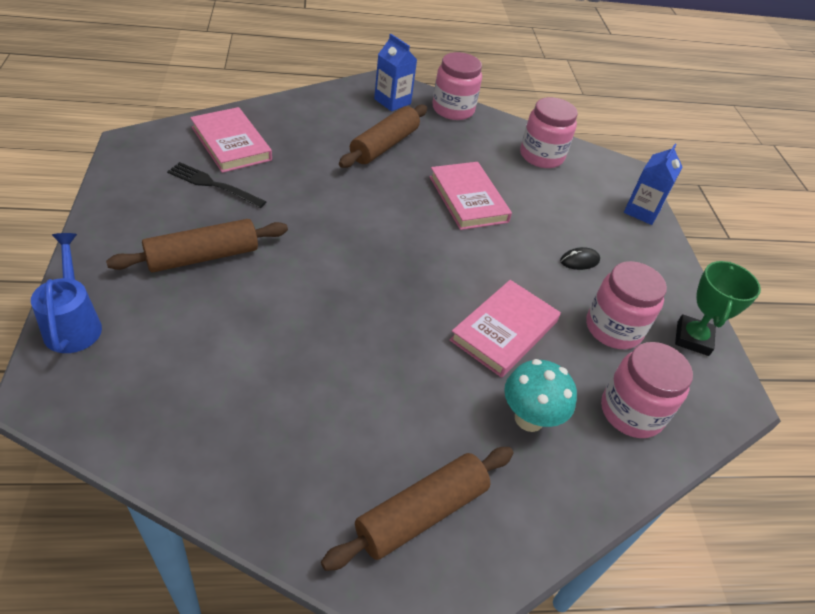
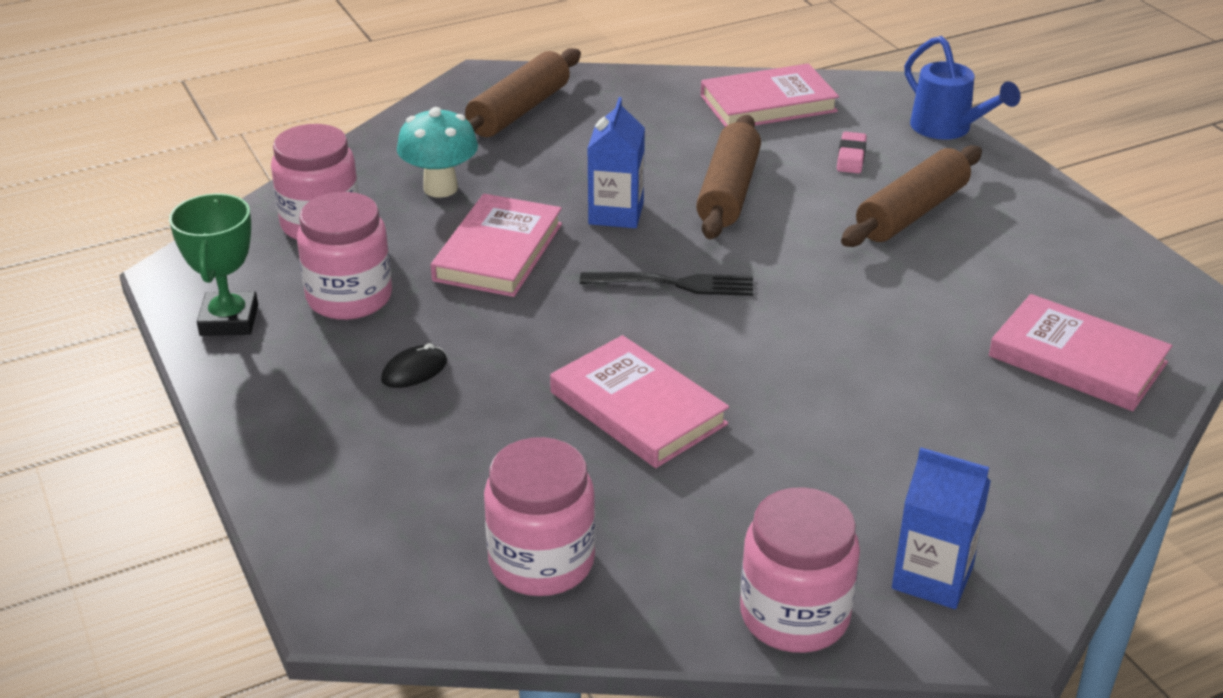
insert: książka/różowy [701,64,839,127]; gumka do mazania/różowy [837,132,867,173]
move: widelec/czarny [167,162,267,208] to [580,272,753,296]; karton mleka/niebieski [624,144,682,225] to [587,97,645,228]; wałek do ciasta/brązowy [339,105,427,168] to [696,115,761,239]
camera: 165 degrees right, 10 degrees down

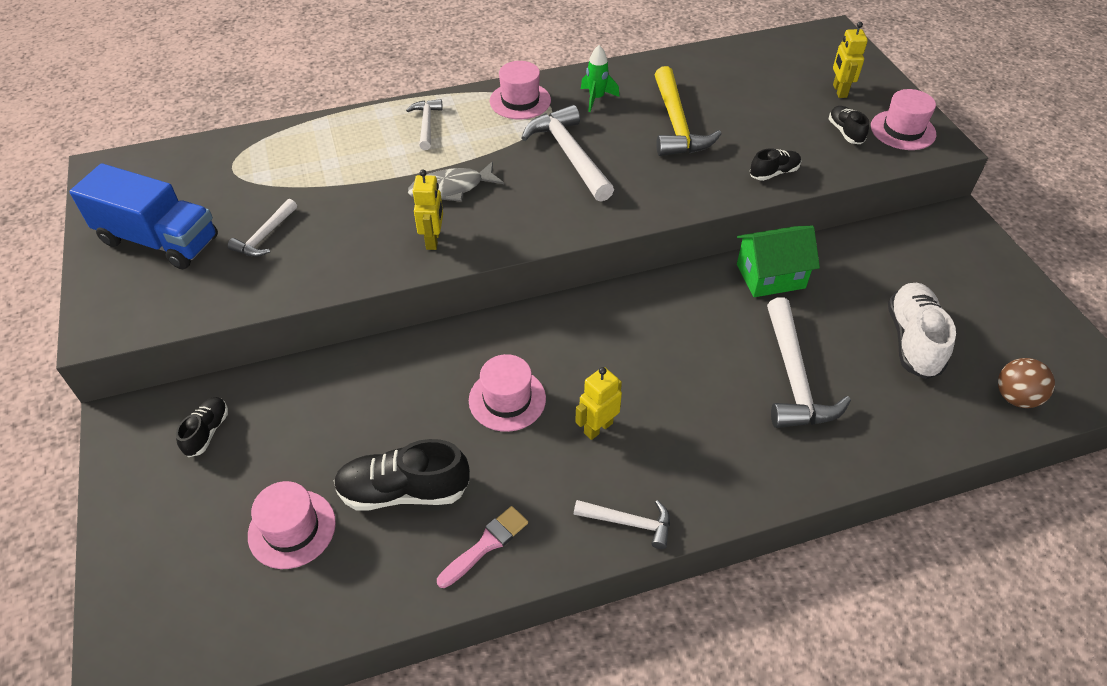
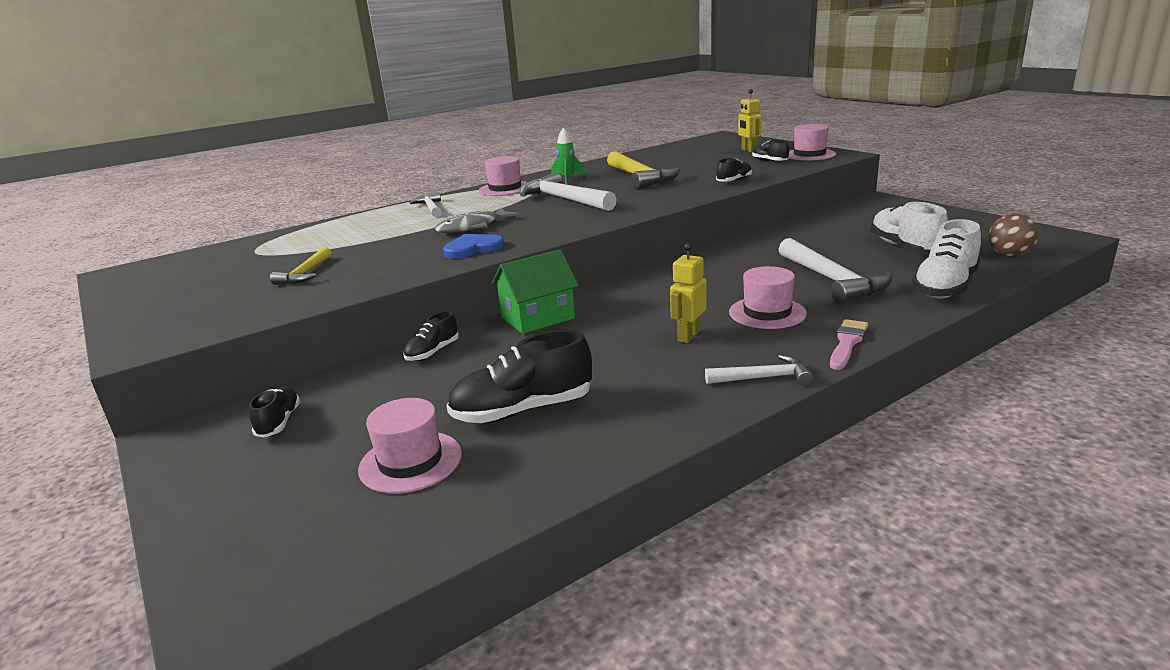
delete: ciężarówka/niebieski [69,163,218,269]
insert: but/czarny [403,311,459,361]; but/biały [912,219,981,299]
move: domek/zielony [737,226,820,297] to [491,249,579,334]; kapelusz/różowy [469,354,546,432] to [729,266,807,329]; pędzel/różowy [437,506,528,588] to [830,319,868,370]
replace: robot/żółty [413,169,443,250] to serce/niebieski [443,234,504,259]
recolor: młotek/biały [228,199,297,257] to młotek/żółty [270,247,332,285]
camera: 15 degrees left, 25 degrees down

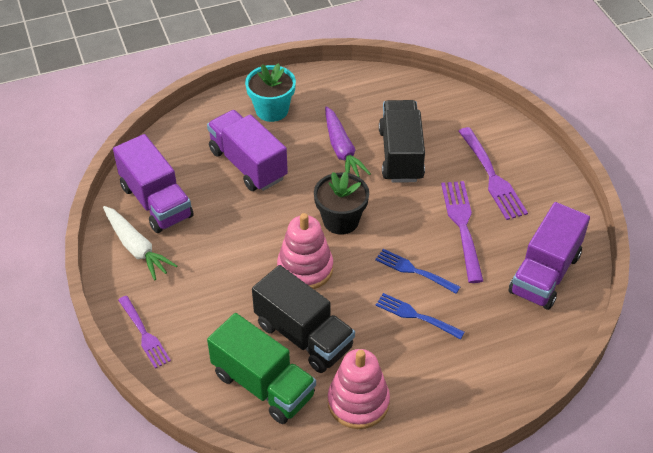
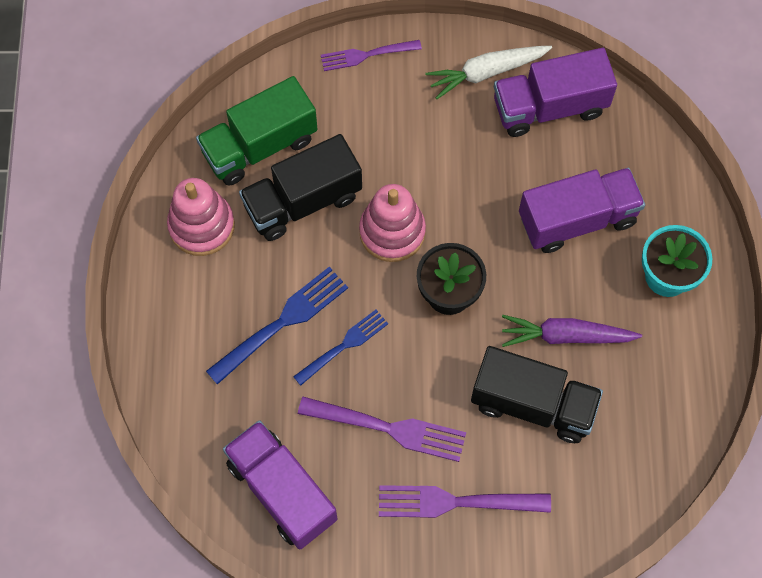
resize: widelec/niebieski [376,293,465,340] = [206,267,348,385] x1.52
camera: 110 degrees right, 20 degrees up

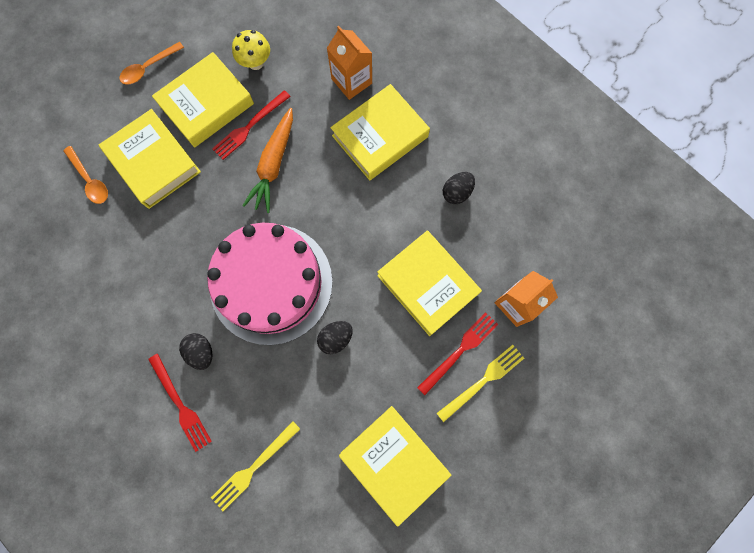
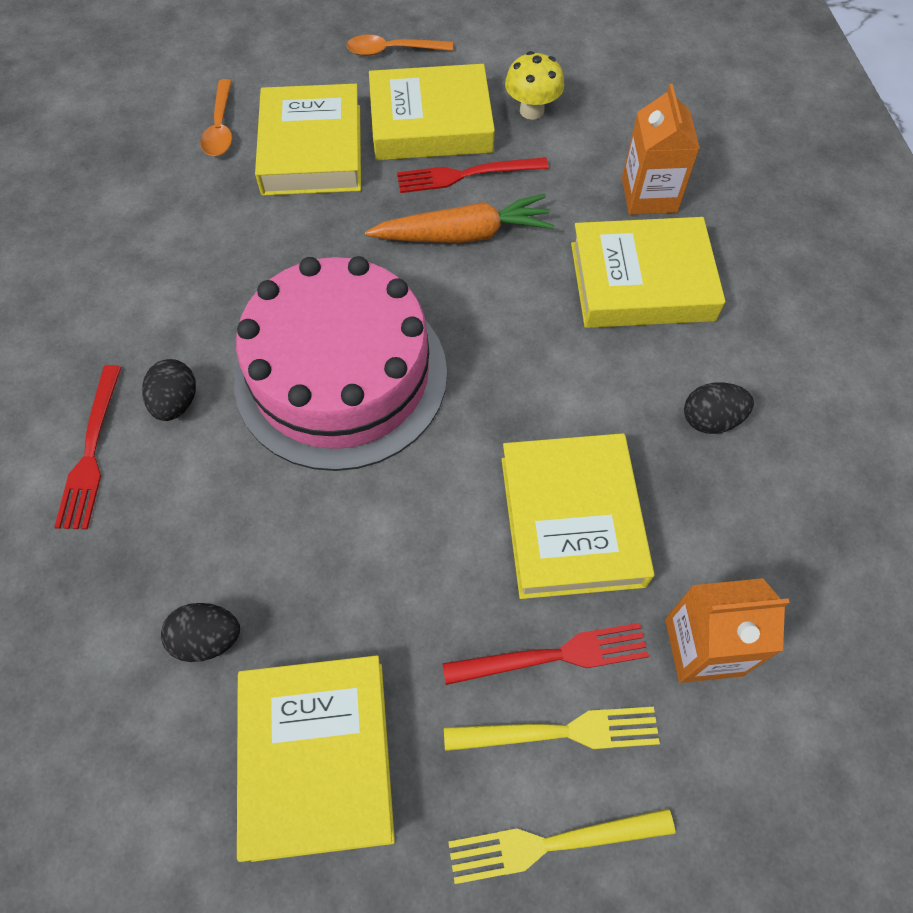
move: jajko/czarny [317,321,353,354] to [161,603,240,662]; widelec/żółty [211,421,300,511] to [448,808,675,884]
rotate: marchewka/pomarańczowy [242,108,293,213] = [365,194,555,243] 150 degrees counterclockwise
camera: 35 degrees right, 15 degrees down

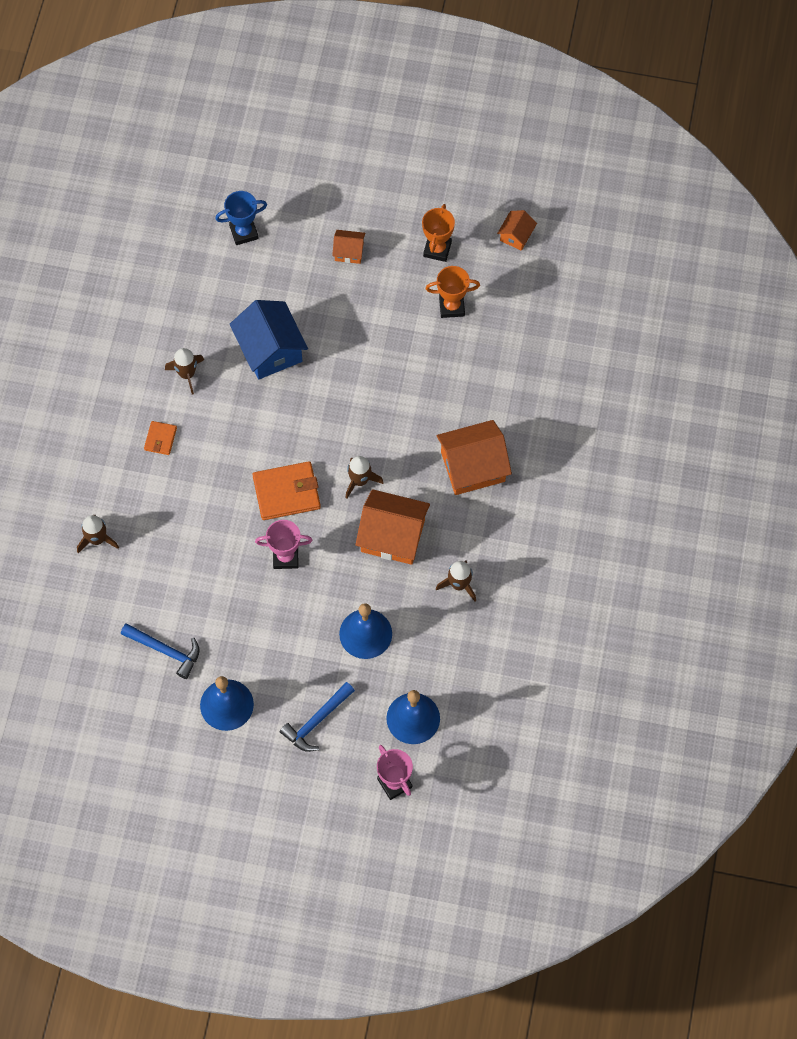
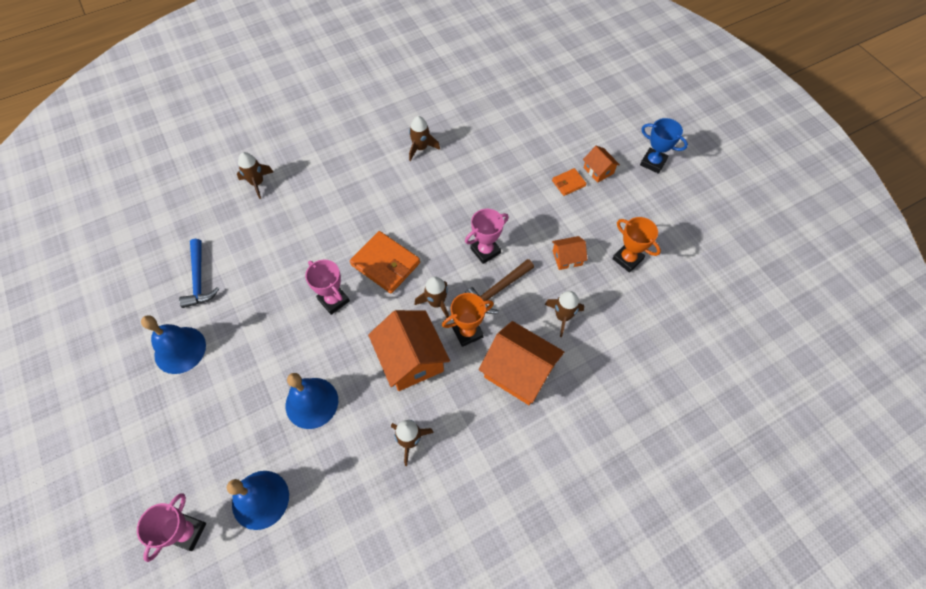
delete: domek/niebieski [230,300,308,380]; młotek/niebieski [280,682,355,752]
insert: puchar/różowy [465,209,509,264]; młotek/brązowy [465,259,534,314]; rakieta/brązowy [545,291,584,337]
move: puchar/pomarańczowy [422,204,455,262] to [442,293,494,347]; portfel/pomarańczowy [144,421,177,455] to [552,168,587,196]; domek/pomarańczowy [497,210,537,251] to [552,236,588,270]; puchar/niebieski [215,191,267,245] to [640,118,688,174]
camera: 50 degrees right, 5 degrees down

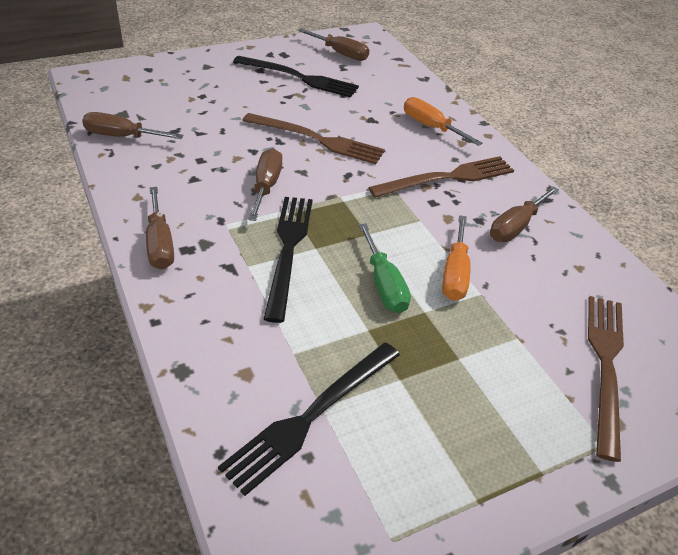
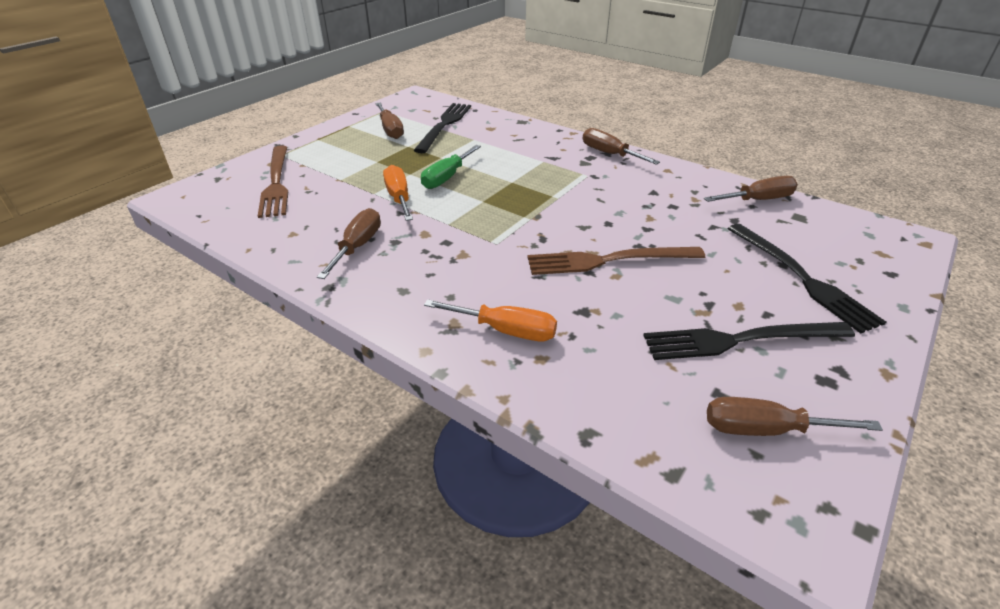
delete: widelec/brązowy [368,156,514,197]
move: śrubokręt/brązowy [248,148,282,221] to [375,103,404,139]; widelec/czarny [264,197,313,323] to [727,224,886,334]
rotate: śrubokręt/zielony [359,223,411,313] = [421,145,481,189] 105 degrees counterclockwise
camera: 155 degrees right, 5 degrees down

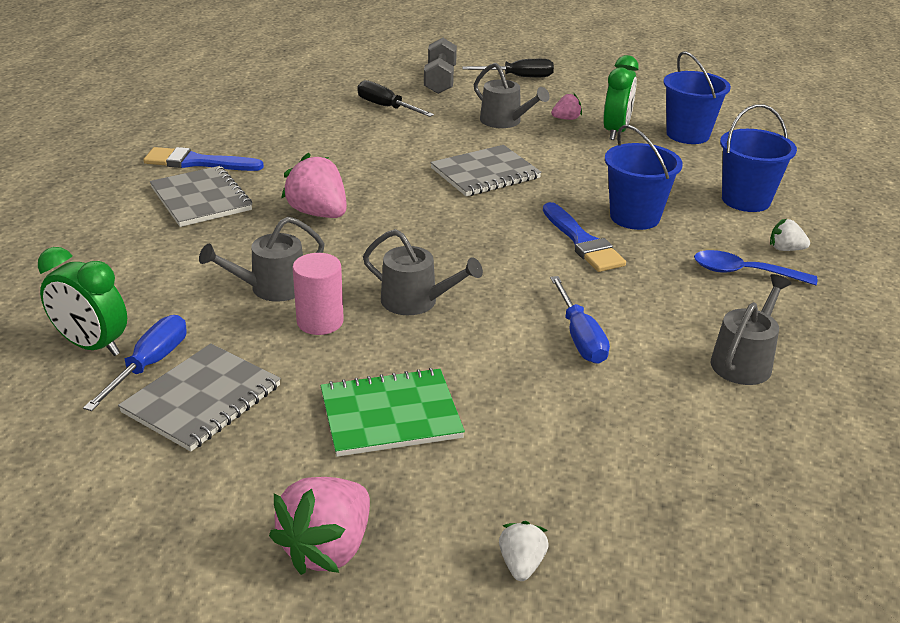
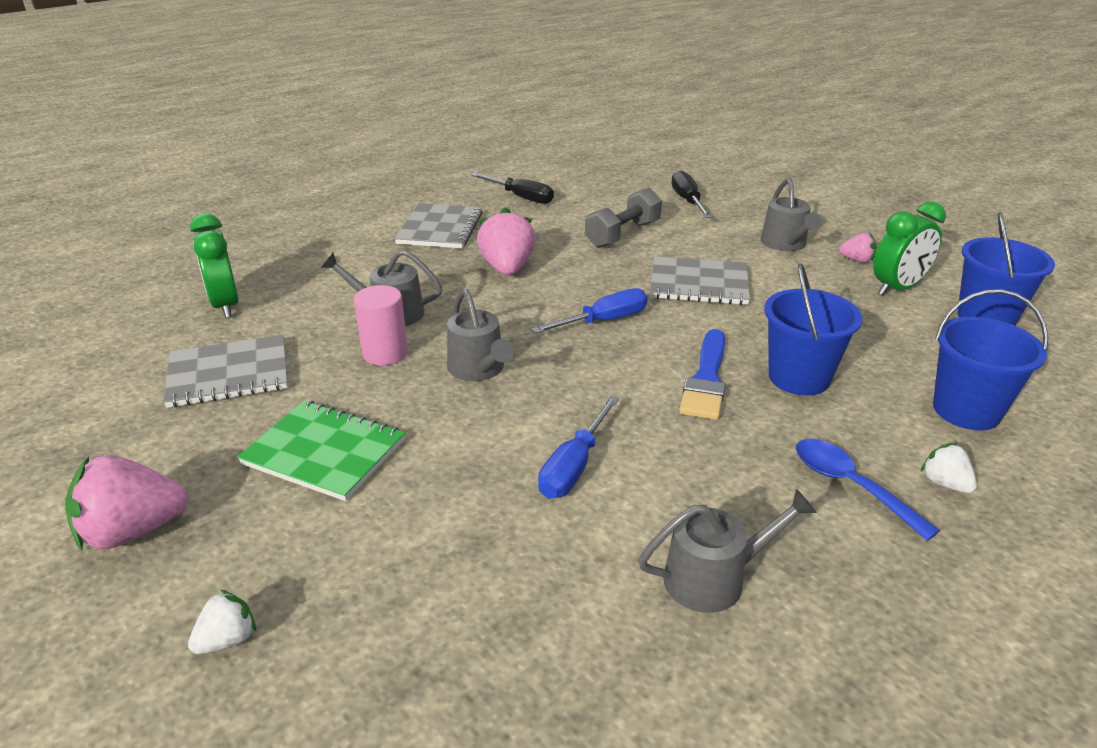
delete: pędzel/niebieski [143,147,264,171]
move: śrubokręt/czarny [462,59,554,77] to [471,173,554,204]; śrubokręt/niebieski [83,315,187,411] to [531,288,647,334]; hantel/szary [424,38,457,94] to [585,188,662,248]
camera: 40 degrees right, 0 degrees up

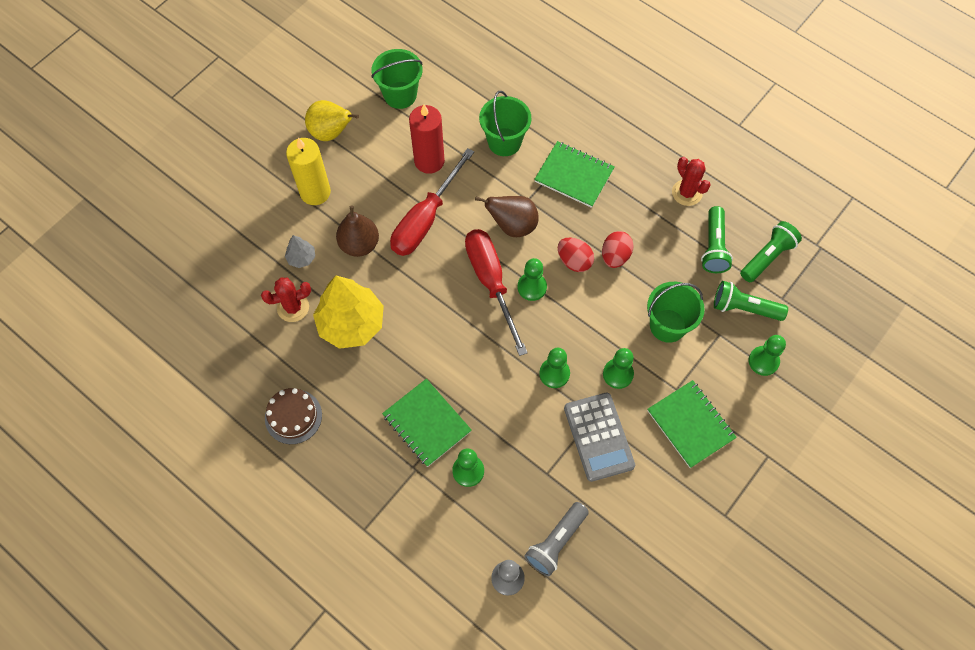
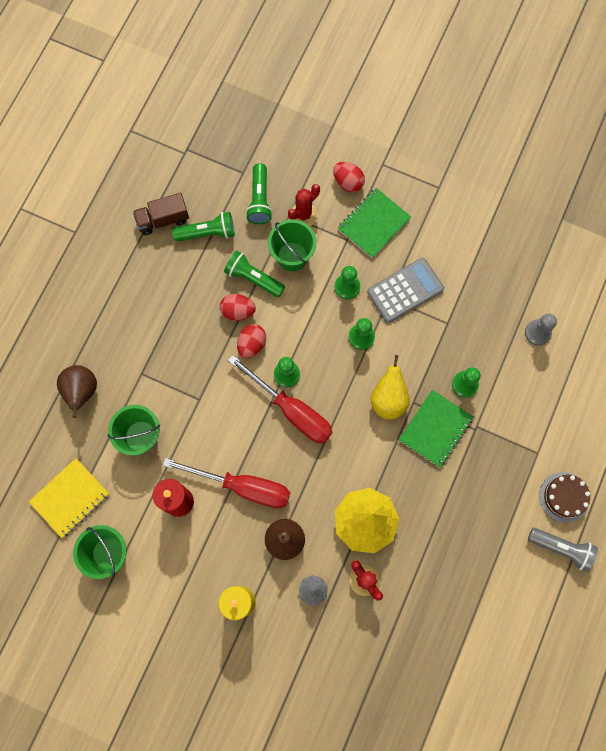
delete: zeszyt/zielony [534,141,614,208]; pionek/zielony [749,335,786,376]
insert: zeszyt/żółty [29,458,109,538]; ciężarówka/brązowy [133,193,189,235]; jajko/czerwony [333,162,365,192]
move: gruszka/brązowy [475,196,539,237] to [57,365,97,418]; latarka/zielony [740,221,802,282] to [224,250,285,297]; kaktus/czerwony [672,157,711,206] to [288,184,320,226]; gruszka/żółty [305,100,359,141] to [370,355,410,419]; latarka/szary [524,502,589,576] to [528,528,598,572]; tort/brązowy [265,388,322,444] to [539,472,590,523]
rotate: śrubokręt/czerwony [465,229,528,356] = [228,355,332,443] 105 degrees counterclockwise
camera: 105 degrees left, 10 degrees up

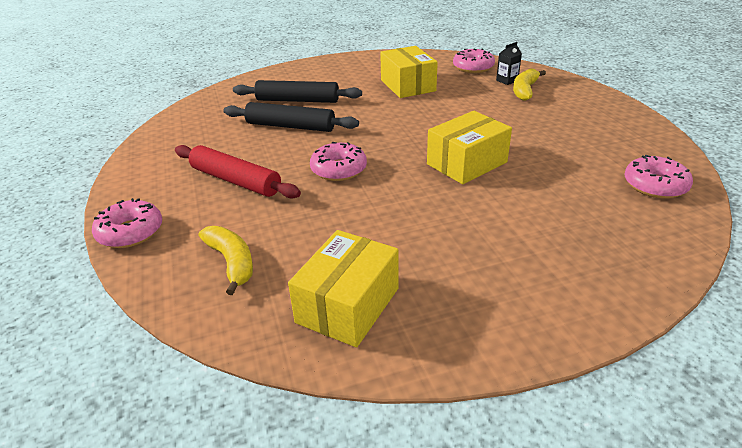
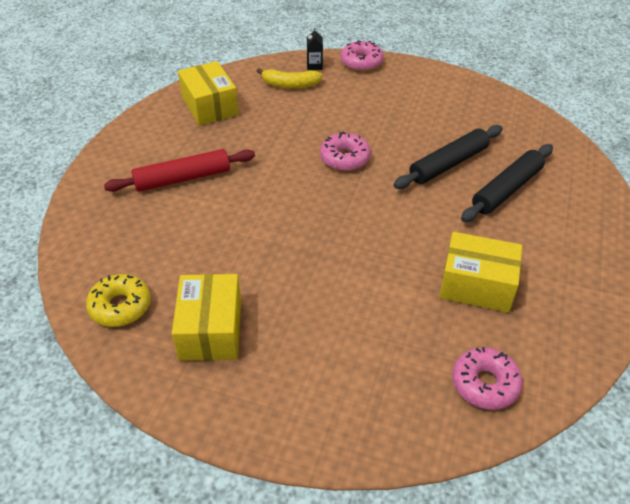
delete: banan/żółty [513,68,546,101]
move: wałek do ciasta/czerwony [175,145,301,199] to [104,149,255,192]; pudełko/żółty [427,111,512,184] to [172,274,241,361]; karton mleka/czarny [496,42,522,85] to [307,28,323,70]
recolor: donut/różowy [624,155,693,199] to donut/żółty [86,274,151,327]
camera: 125 degrees right, 10 degrees up

